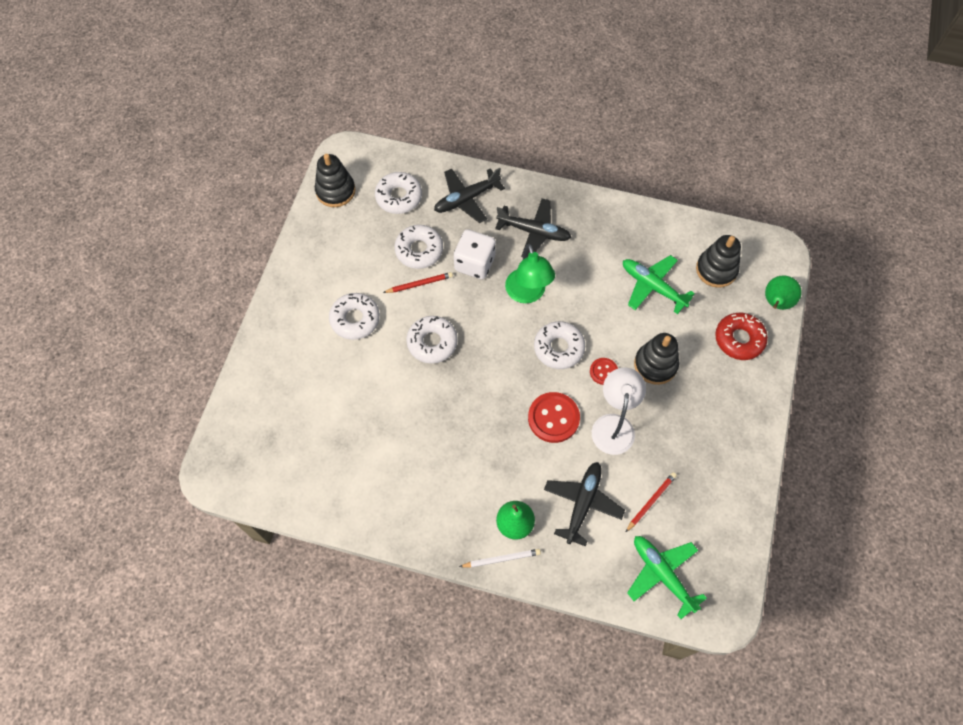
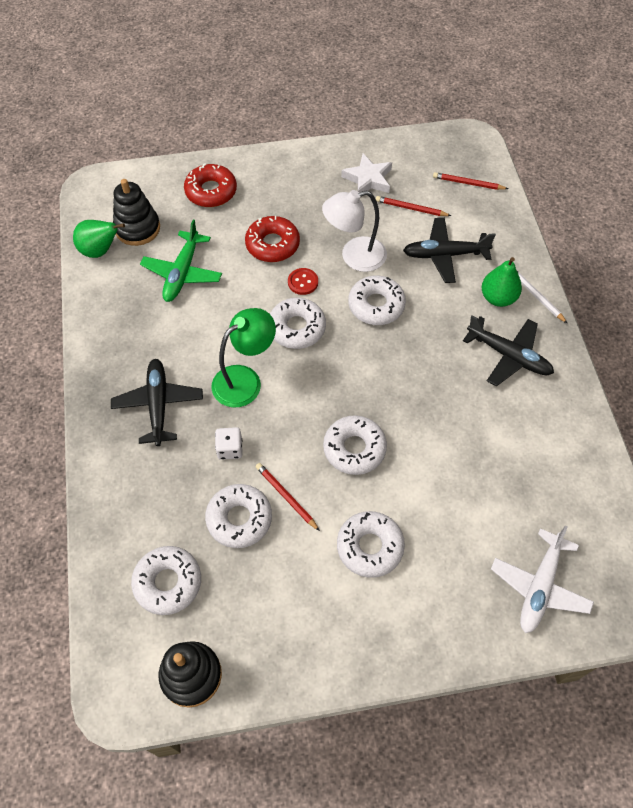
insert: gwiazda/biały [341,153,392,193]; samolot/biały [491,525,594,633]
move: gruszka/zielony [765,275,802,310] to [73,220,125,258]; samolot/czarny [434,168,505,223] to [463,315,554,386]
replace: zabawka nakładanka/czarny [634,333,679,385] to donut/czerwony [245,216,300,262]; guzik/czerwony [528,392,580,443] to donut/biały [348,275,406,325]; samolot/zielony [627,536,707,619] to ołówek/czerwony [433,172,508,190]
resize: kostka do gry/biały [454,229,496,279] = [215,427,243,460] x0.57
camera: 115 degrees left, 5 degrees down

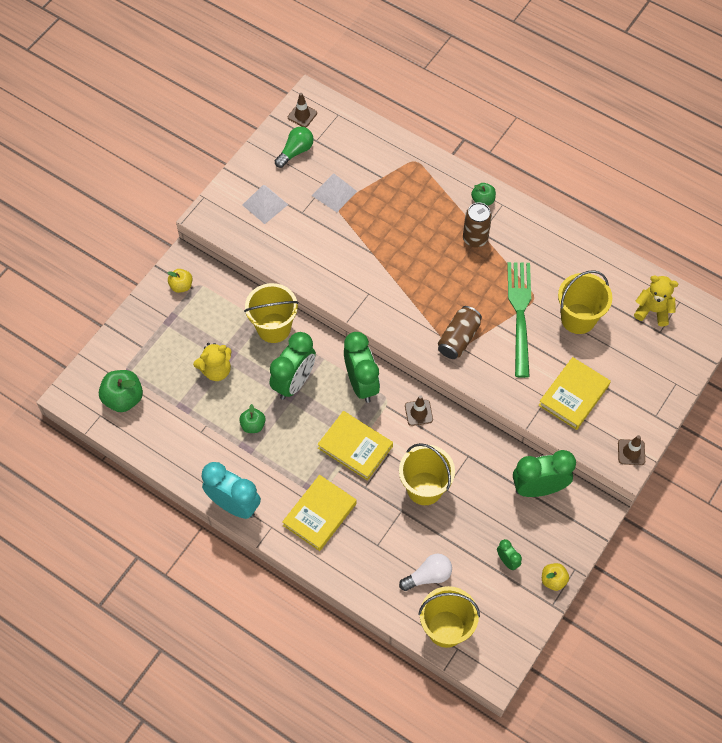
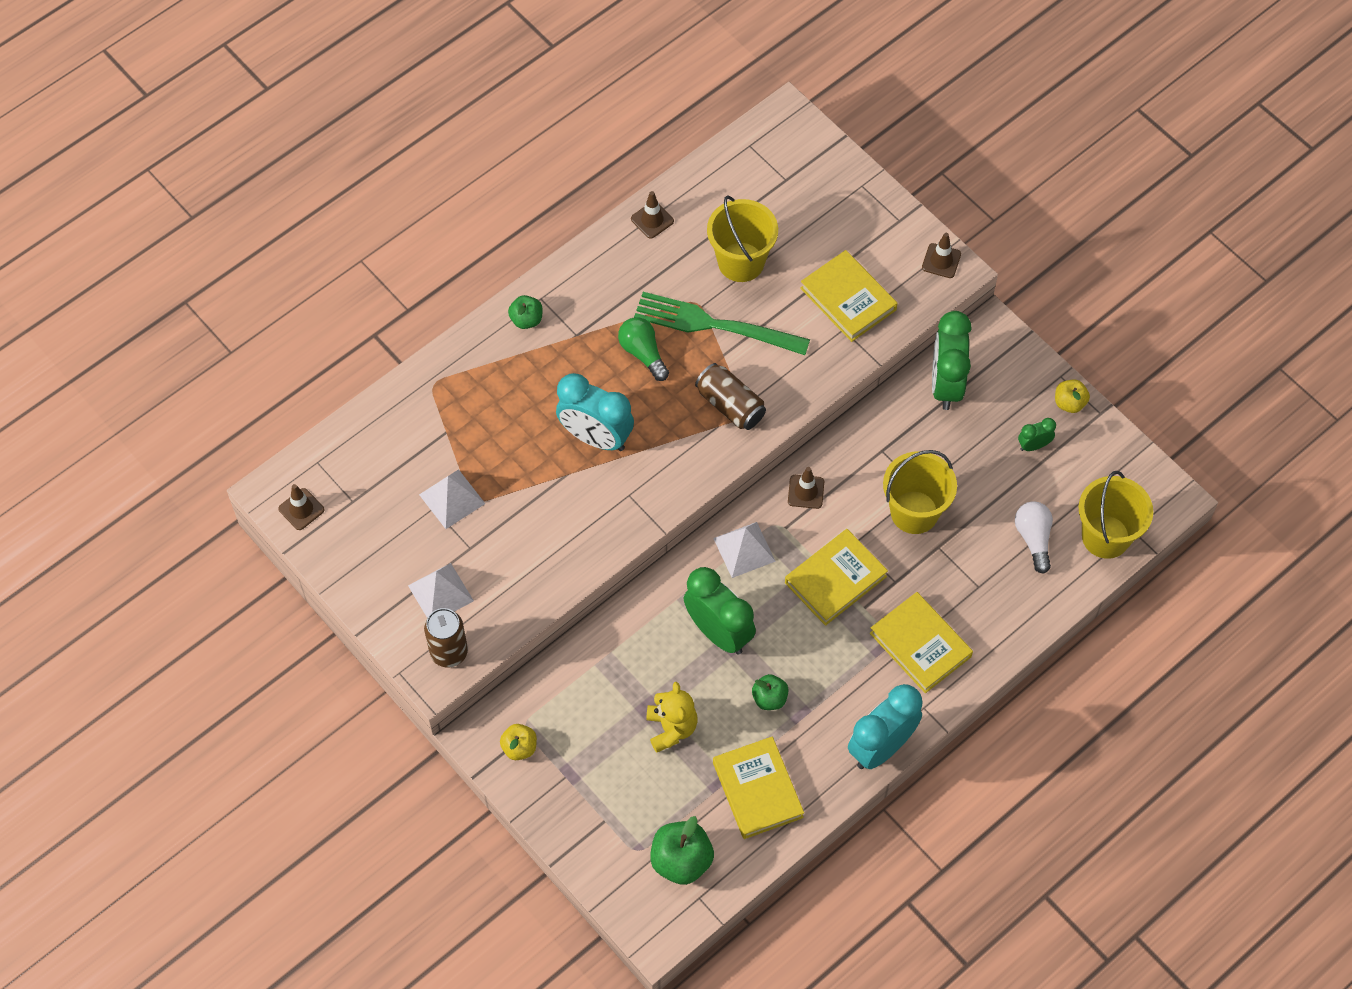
delete: wiadro/żółty [244,283,299,343]; miś/żółty [634,276,678,326]
insert: budzik/turkusowy [556,373,634,451]; pachołek/brązowy [631,191,674,239]; książka/żółty [713,736,804,839]
move: puszka/brązowy [463,202,492,248] to [424,608,468,668]; żarówka/zielony [275,127,314,168] to [618,317,669,381]
replace: budzik/zielony [344,332,380,403] to piramida/biały [713,522,776,578]
camera: 75 degrees left, 0 degrees up

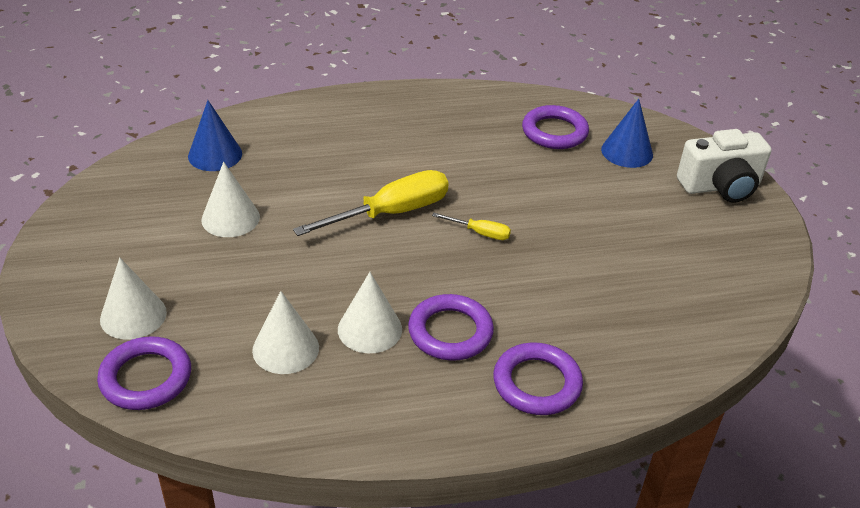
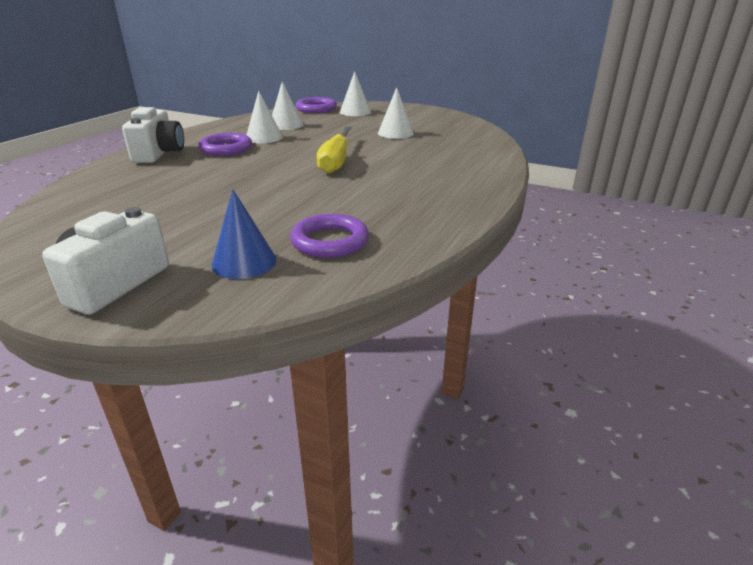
delete: stożek/niebieski [188,100,242,171]; śrubokręt/żółty [432,213,511,240]
replace: pierścień/fioletowy [493,342,583,415] to aparat fotograficzny/biały [122,107,184,163]
camera: 130 degrees right, 10 degrees down

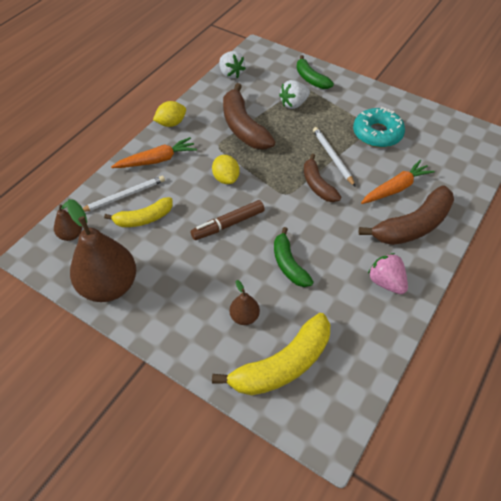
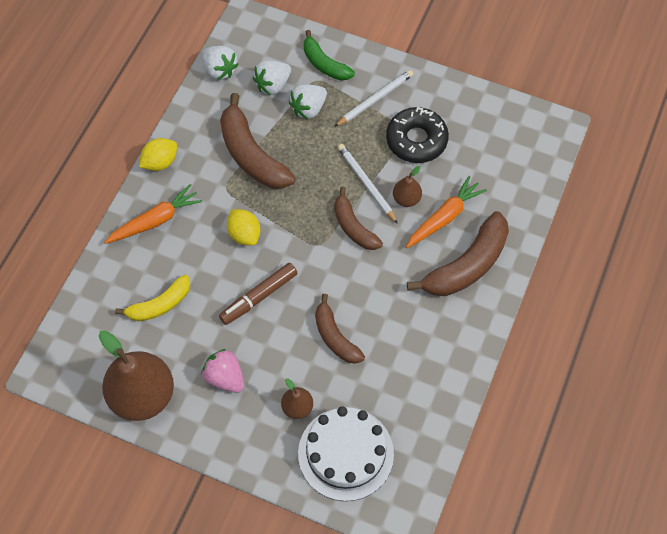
insert: truskawka/biały [253,61,291,95]
move: truskawka/różowy [368,253,408,294] to [201,349,244,393]; ołówek/biały [83,176,165,212] to [334,70,413,127]; gruszka/brązowy [54,201,82,241] to [393,166,422,207]
replace: banan/żółty [212,313,330,395] to tort/biały [298,406,394,501]
recolor: banan/zielony [274,227,314,287] to banan/brązowy [315,294,365,364]; donut/turkusowy [353,107,405,148] to donut/czarny [386,107,449,163]
camera: 10 degrees left, 10 degrees up

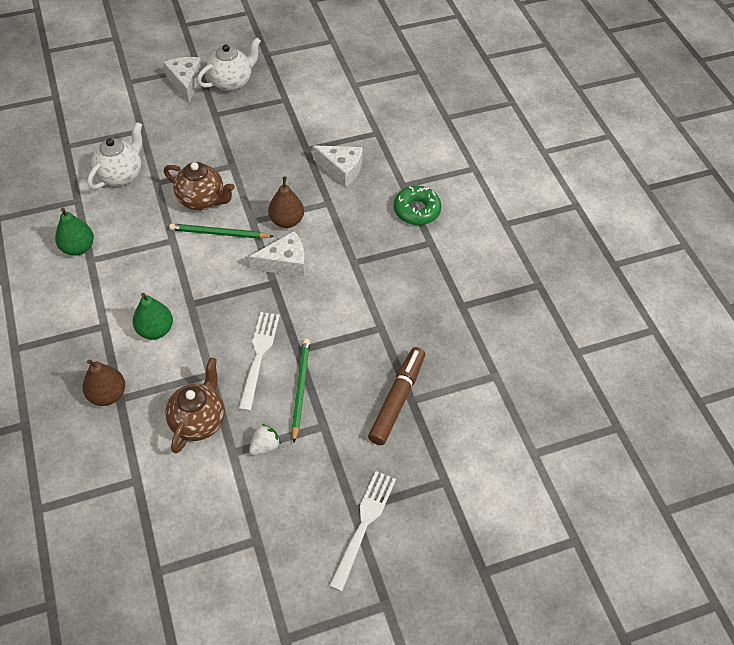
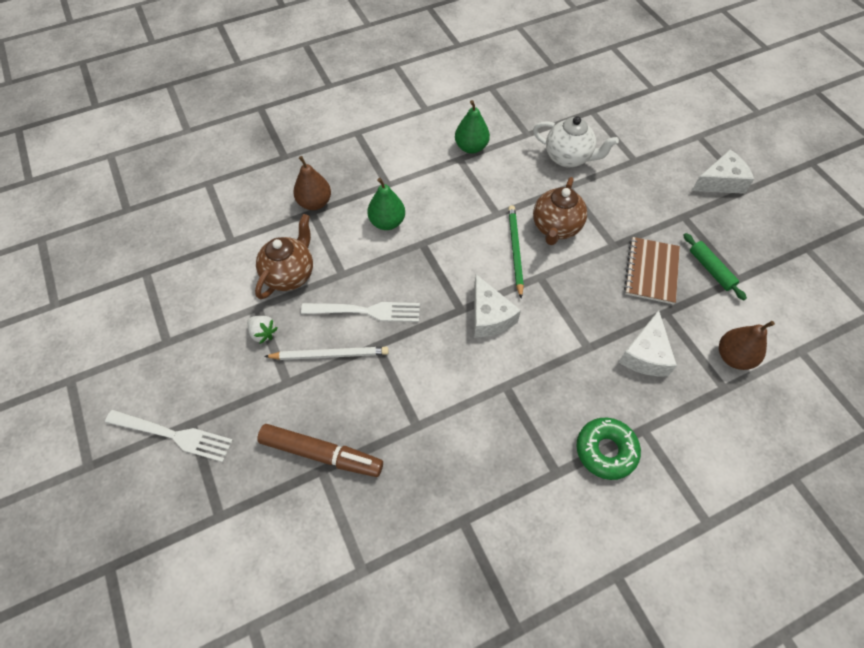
delete: imbryk/biały [197,37,261,91]
insert: zeszyt/brązowy [624,237,680,304]; wałek do ciasta/zielony [683,233,747,300]
move: gruszka/brązowy [268,176,304,228] to [719,321,775,370]
recolor: ołówek/zielony [292,339,310,442] to ołówek/biały [264,347,389,360]
rotate: imbryk/brązowy [165,358,225,453] = [255,214,313,299] 75 degrees counterclockwise
camera: 85 degrees right, 5 degrees up

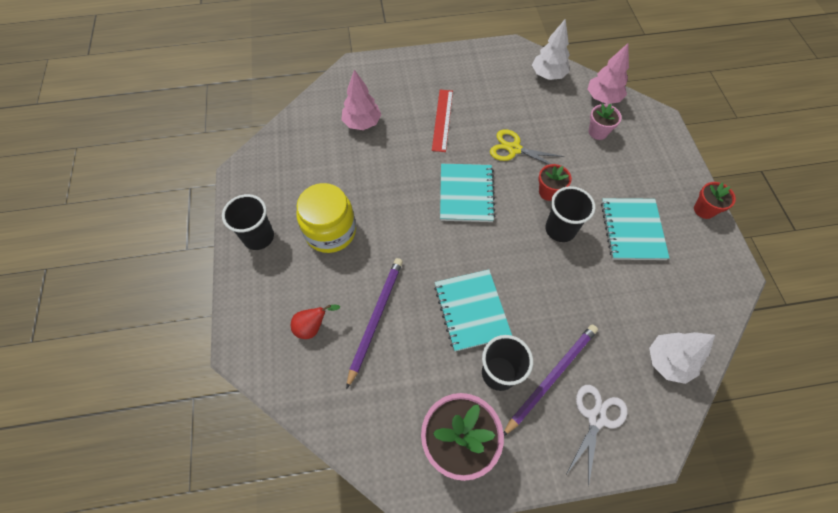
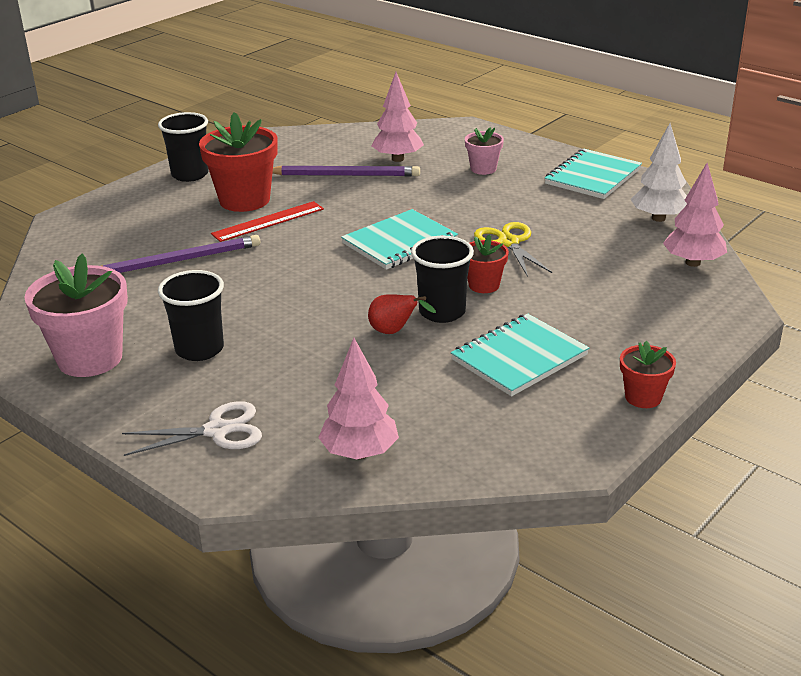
move: linijka/czerwony [432,90,453,152] to [211,201,324,242]; ołówek/fioletowy [504,324,598,436] to [273,166,420,176]; gruszka/czerwony [291,304,340,339] to [368,295,436,334]; doniczka/różowy [589,104,621,140] to [465,127,504,175]; zeszyt/turkusowy [434,270,512,352] to [545,149,642,199]
replace: słoik/żółty [296,183,356,253] to doniczka/czerwony [199,112,278,212]
recolor: drzewko/biały [649,332,715,384] to drzewko/różowy [318,338,399,459]
camera: 50 degrees right, 30 degrees down

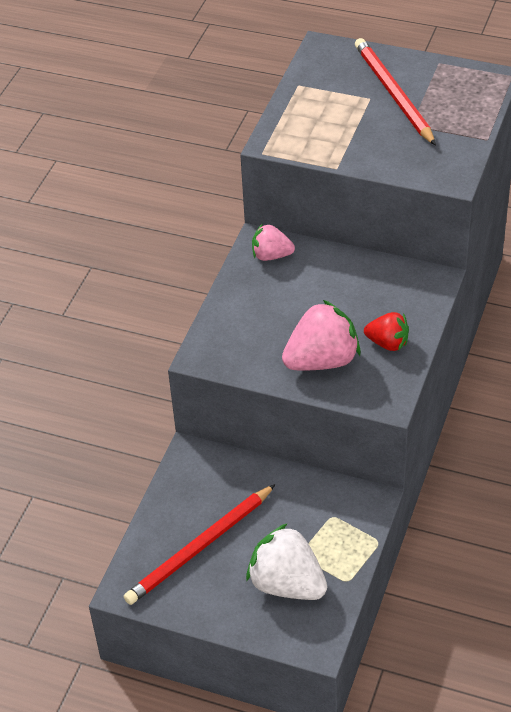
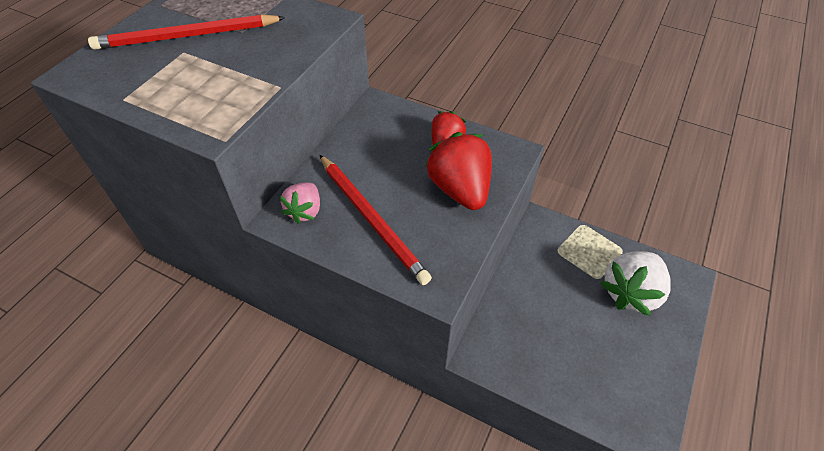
move: ołówek/czerwony [124,484,275,605] to [320,155,432,285]
recolor: truskawka/różowy [282,300,361,371] to truskawka/czerwony [425,132,492,210]
camera: 85 degrees left, 5 degrees up

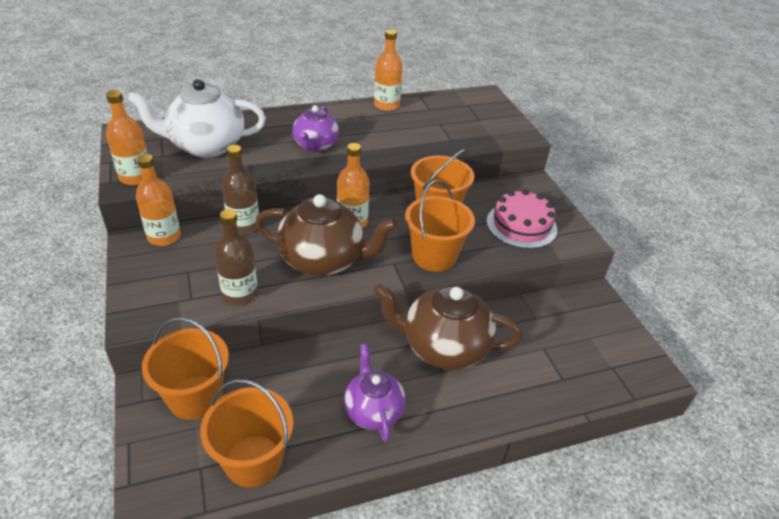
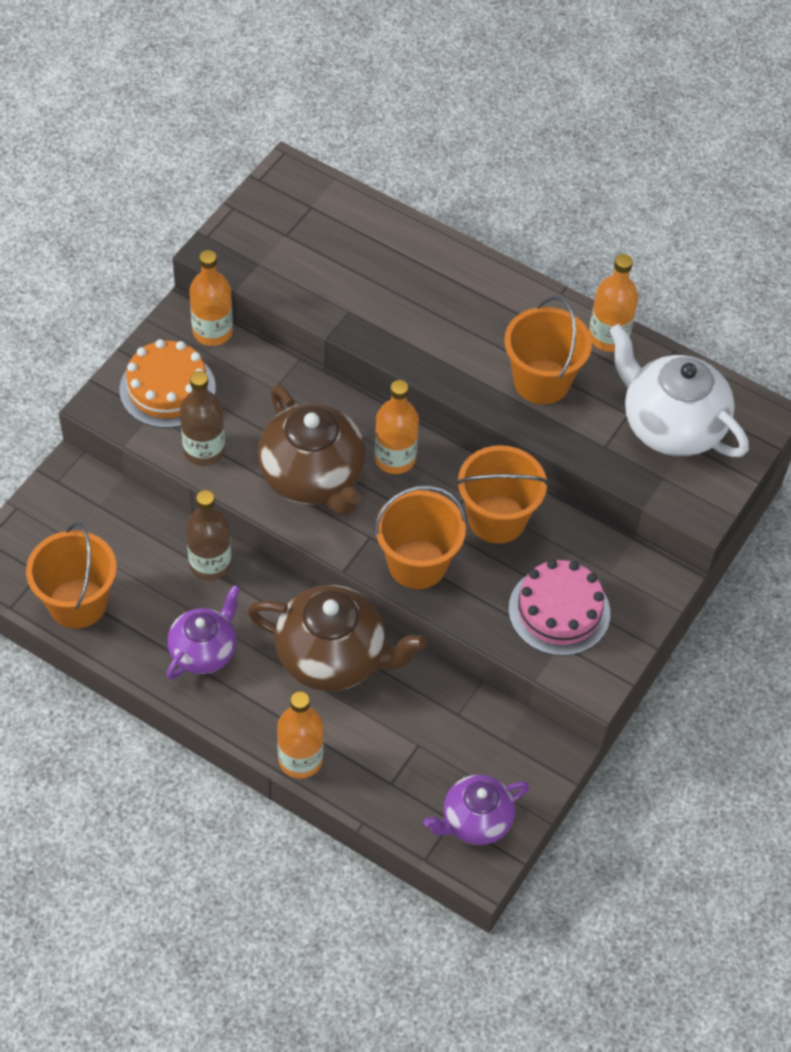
insert: tort/pomarańczowy [119,339,216,428]
move: butelka/brązowy [222,145,259,235] to [186,490,232,581]; butelka/pomarańczowy [106,90,148,185] to [277,691,324,779]; imbryk/fioletowy [293,105,339,152] to [424,775,529,845]; wiadro/pomarańczowy [142,317,229,420] to [504,296,592,404]; imbryk/biały [128,79,266,158] to [609,324,749,457]
rotate: imbryk/brązowy [374,283,522,370] = [247,585,427,691] 135 degrees clockwise
camera: 50 degrees right, 15 degrees up

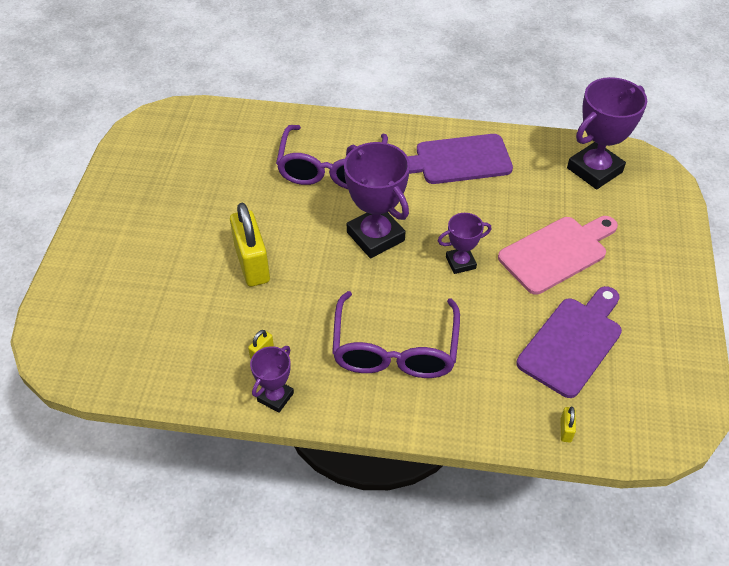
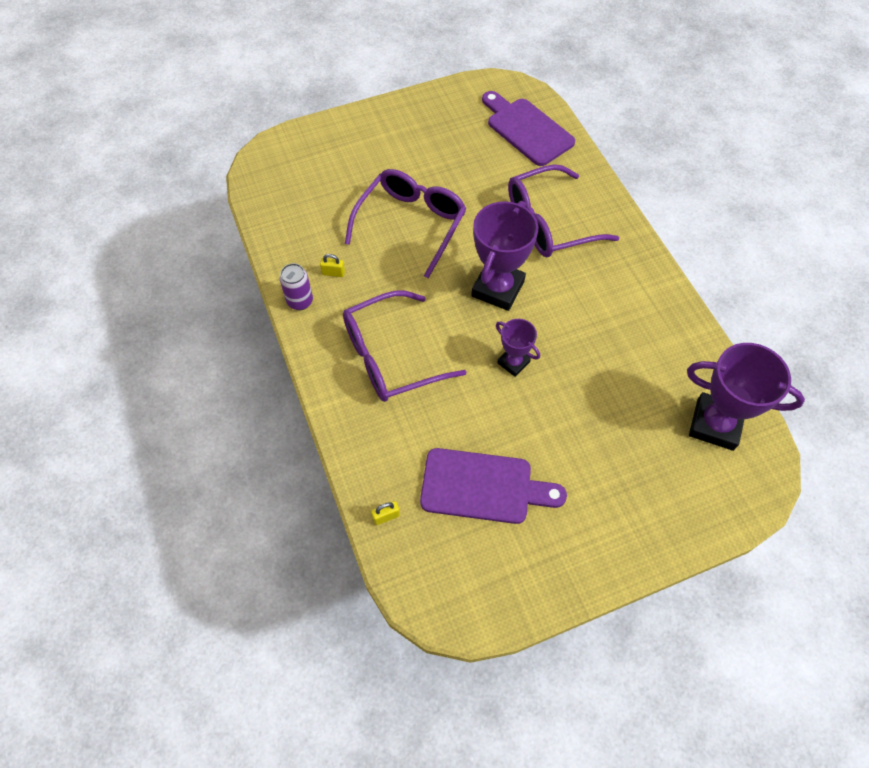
delete: deska do krojenia/różowy [498,216,618,295]
move: deska do krojenia/fioletowy [408,134,513,184] to [482,91,575,166]
replace: puchar/fioletowy [250,346,294,413] to puszka/fioletowy [280,263,313,310]; kłódka/żółty [230,203,270,287] to okulary/fioletowy [345,169,466,278]
camera: 60 degrees right, 10 degrees up

